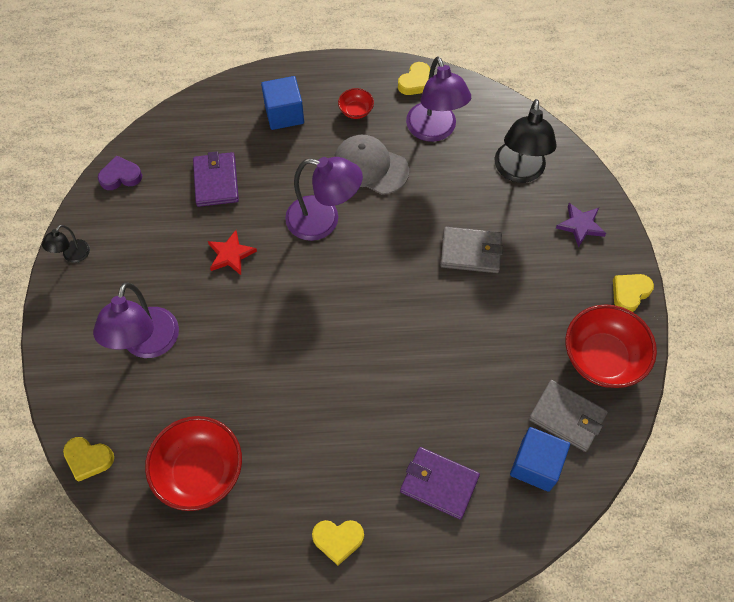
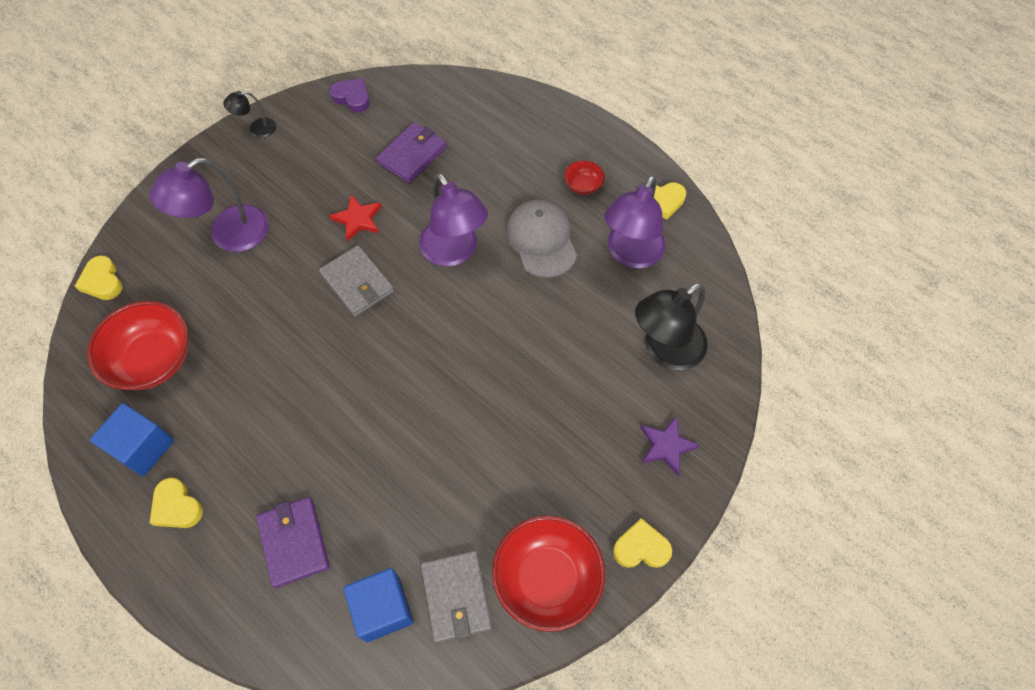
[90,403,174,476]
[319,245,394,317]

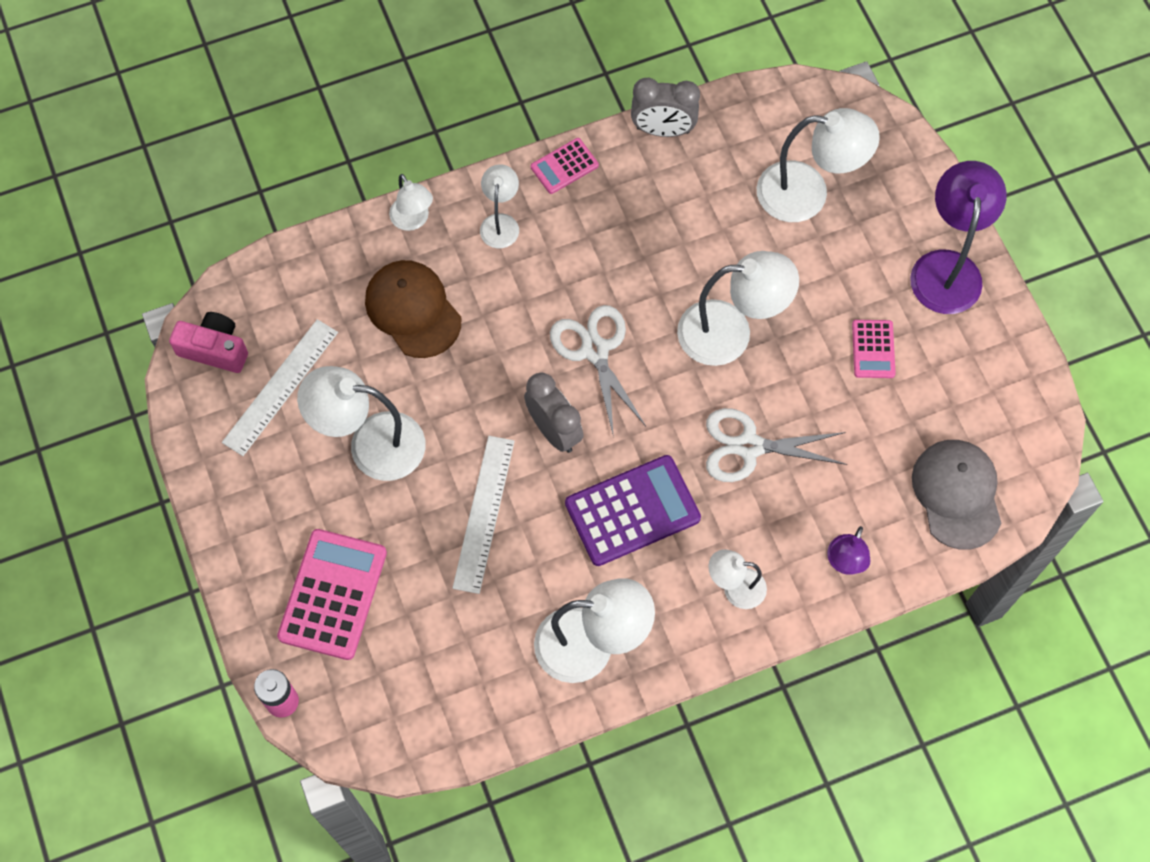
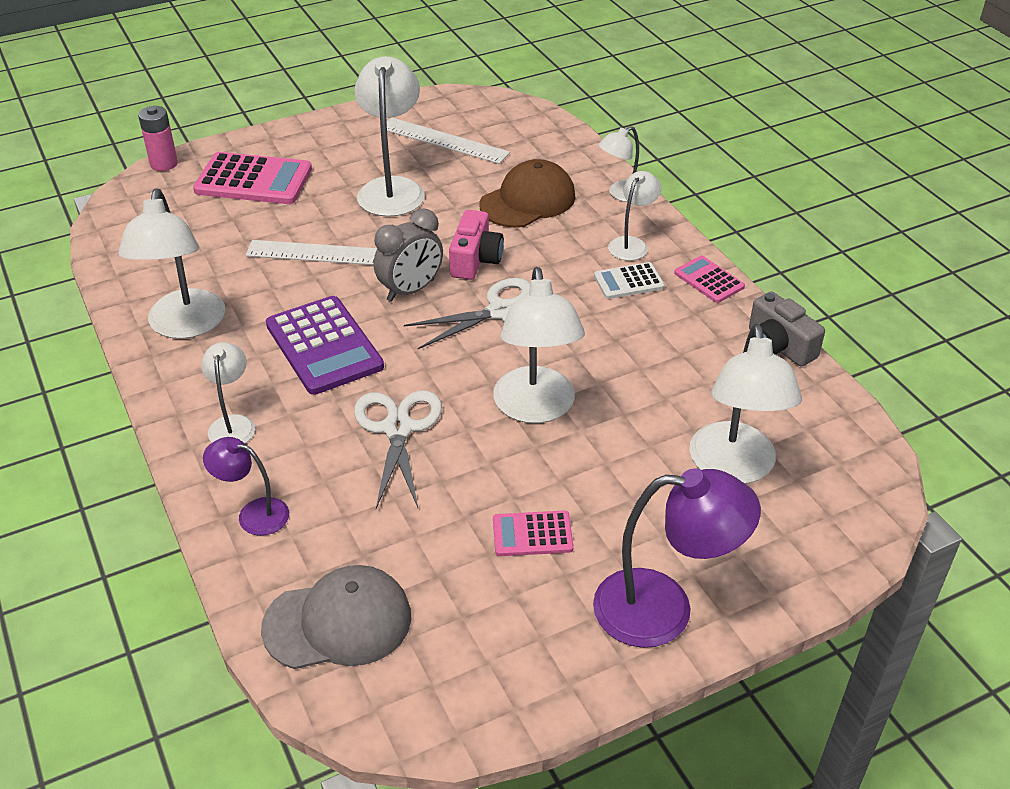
[749,291,825,367]
[608,171,661,261]
[449,210,504,280]
[594,262,665,299]

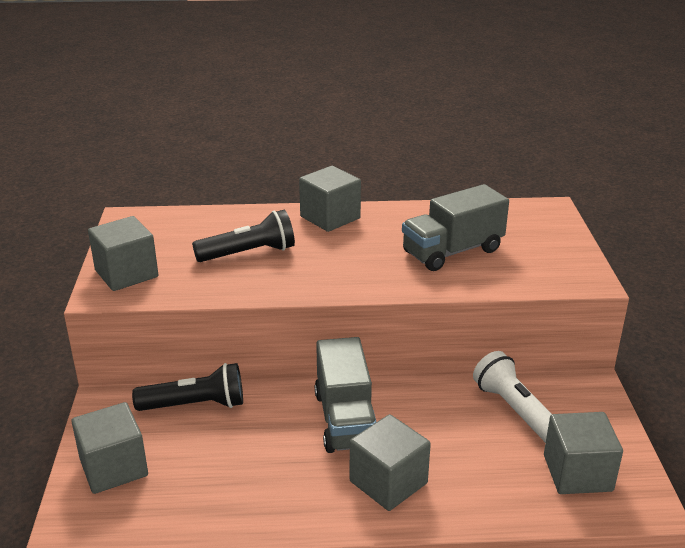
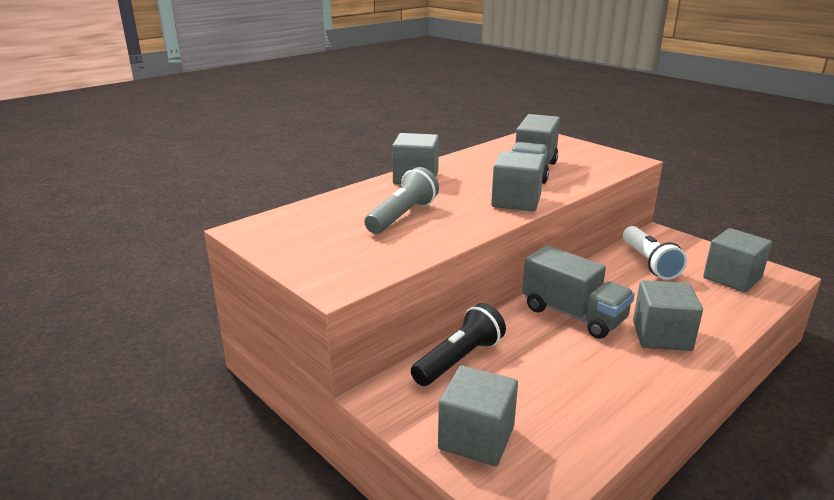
[364,167,439,234]
[491,152,544,212]
[623,226,687,280]

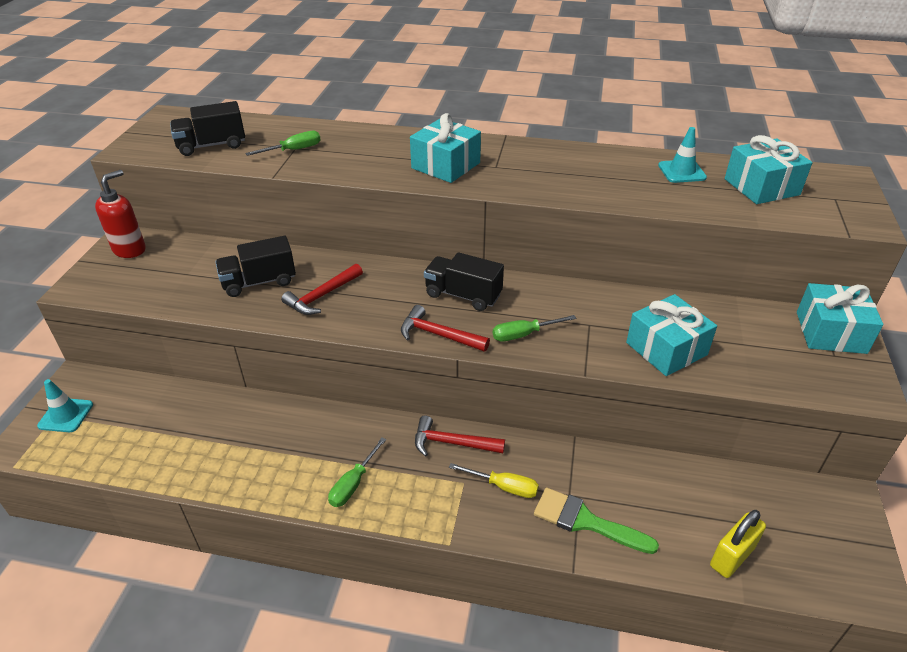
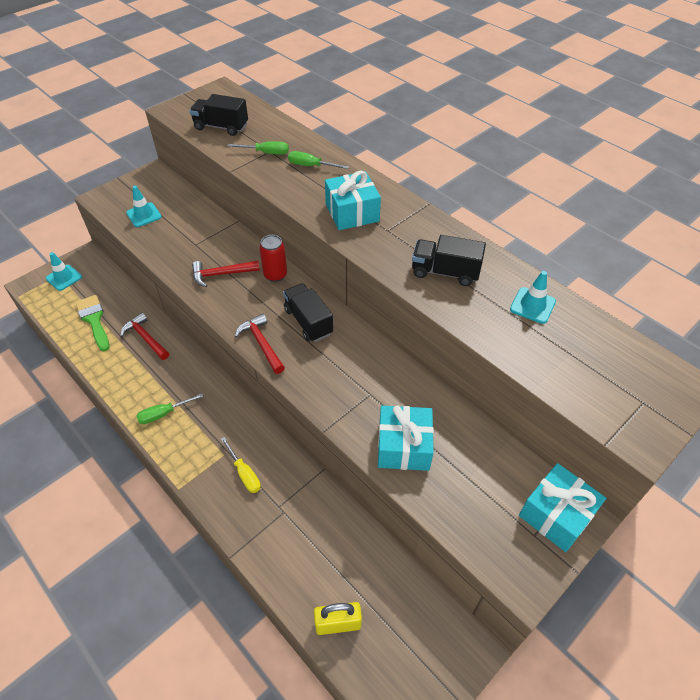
[725,135,813,204] (first image)
[95,170,146,258] (first image)
[412,235,486,286]
[288,151,349,169]
[120,313,169,360]
[75,295,110,351]
[126,186,162,227]
[259,235,287,282]

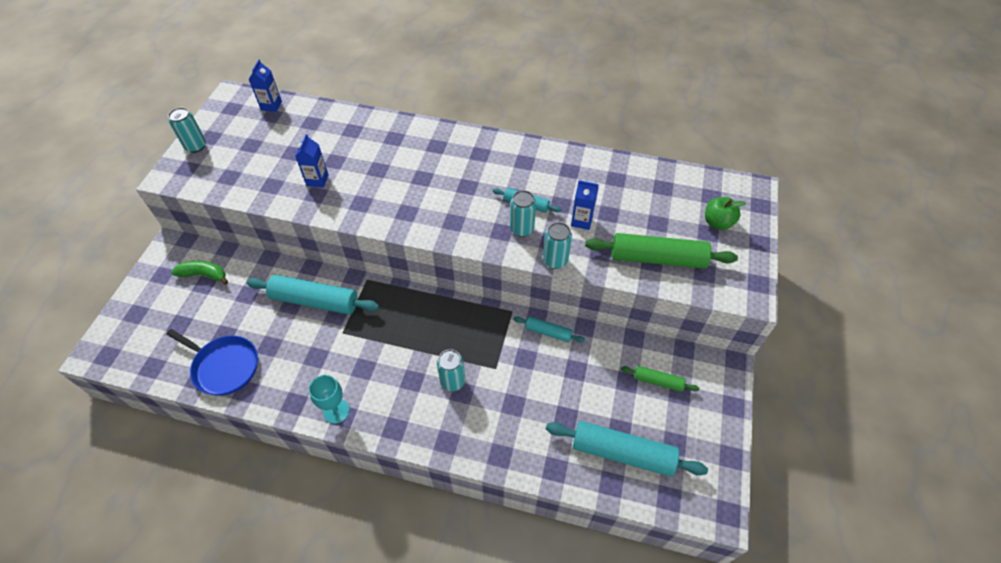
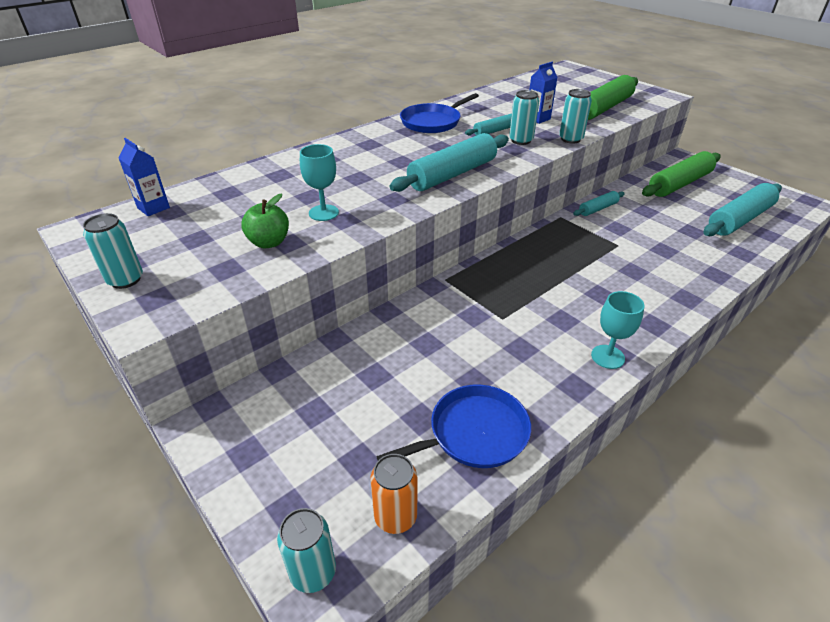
[300,144,339,221]
[241,194,289,248]
[171,261,228,285] (first image)
[390,133,509,192]
[277,508,336,593]
[642,151,721,197]
[400,93,479,133]
[371,454,417,534]

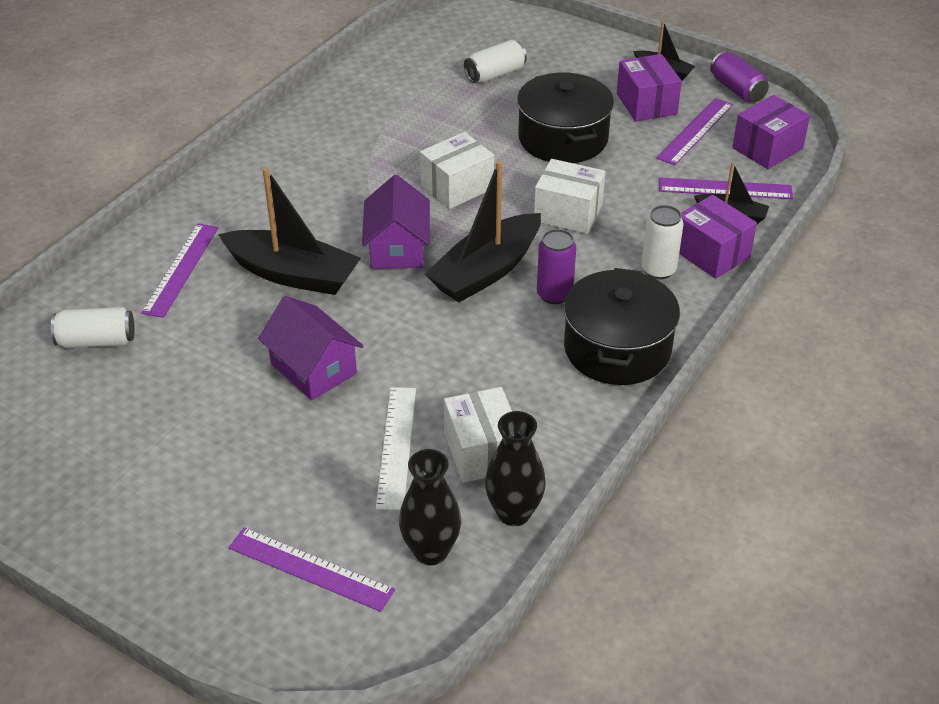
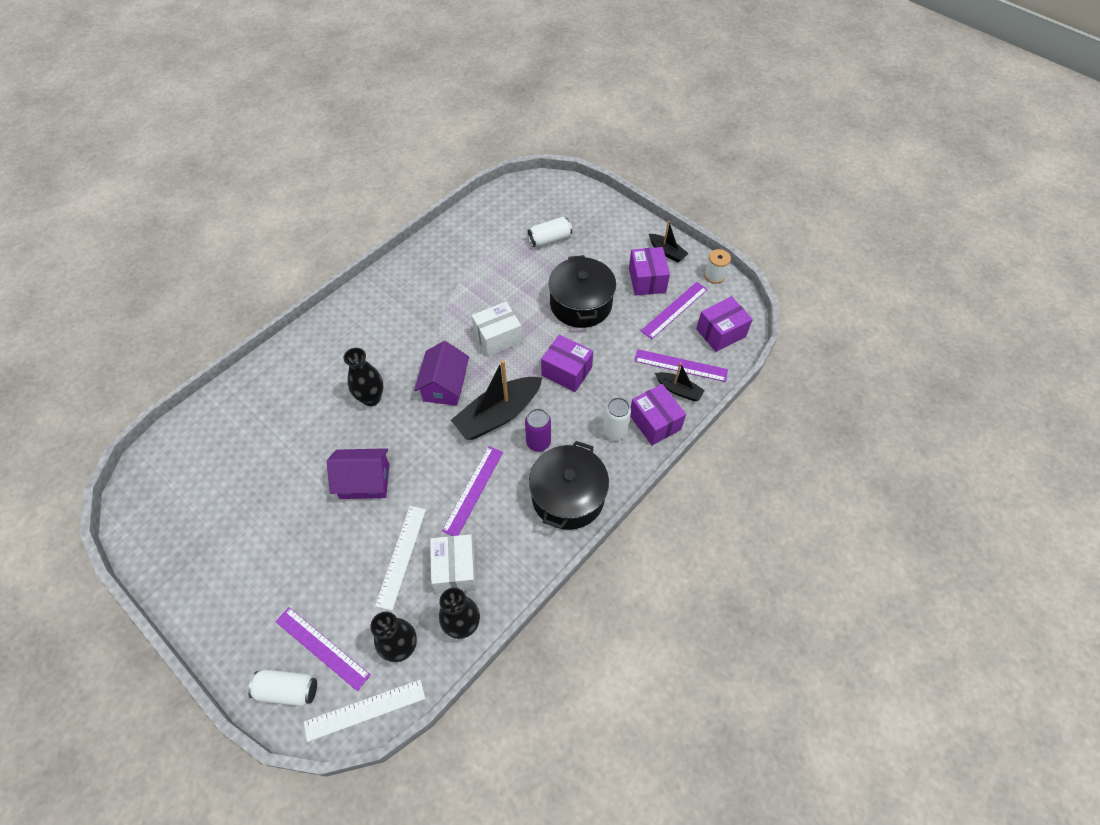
[704,249,731,284]
[541,335,593,392]
[343,348,383,406]
[442,446,503,536]
[327,448,389,499]
[248,670,317,707]
[304,680,425,742]

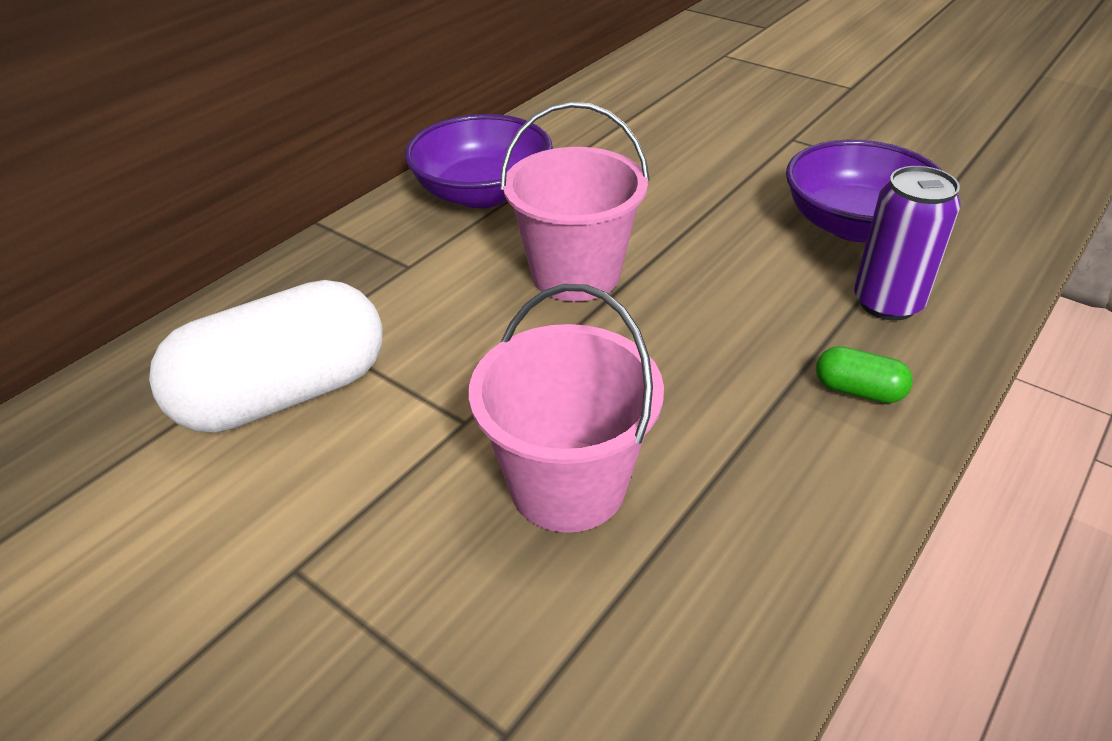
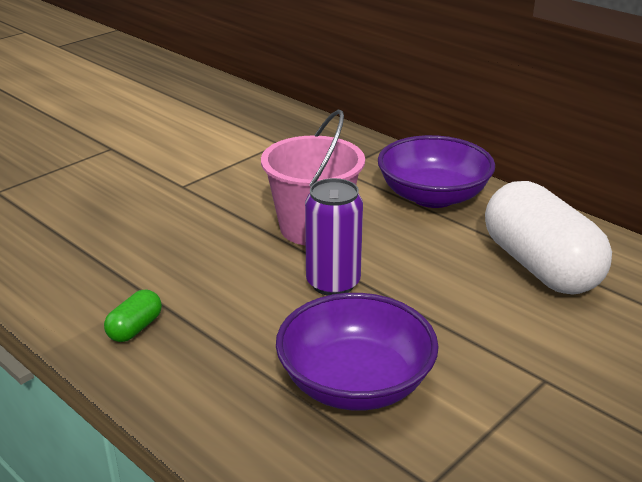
[305,178,363,296]
[485,181,612,295]
[469,284,664,533] (first image)

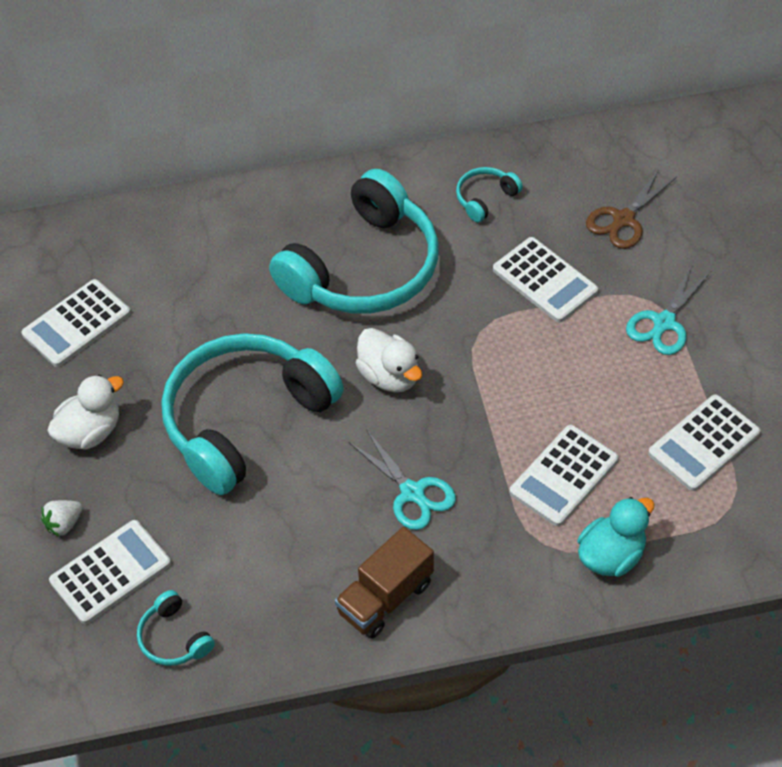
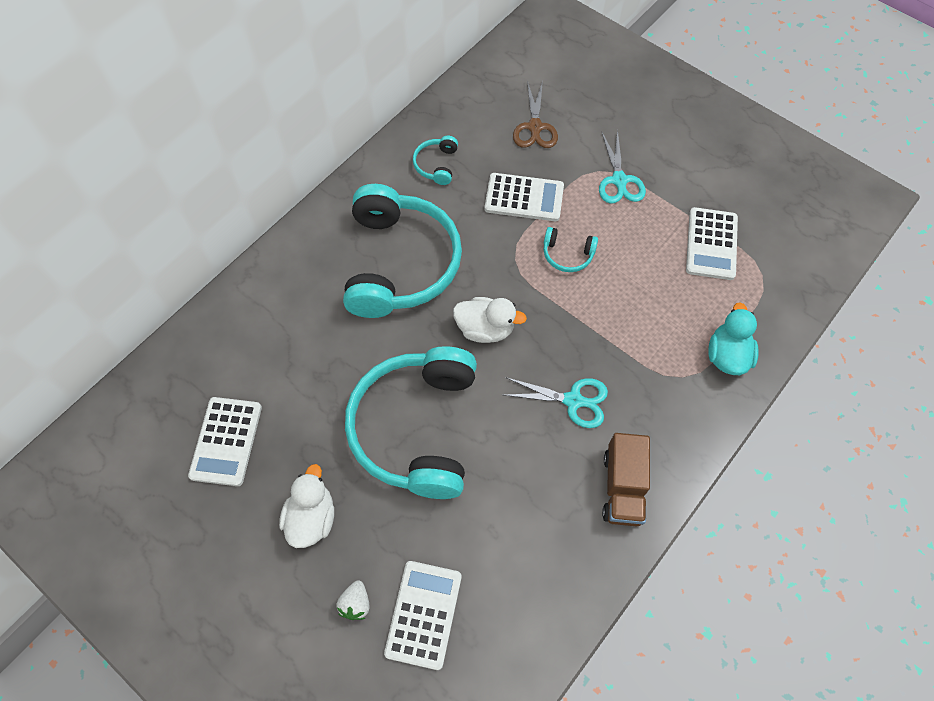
[510,425,618,526] (first image)
[544,227,598,272]

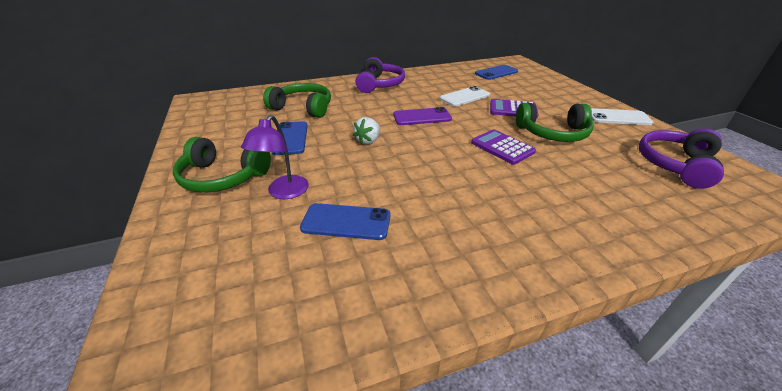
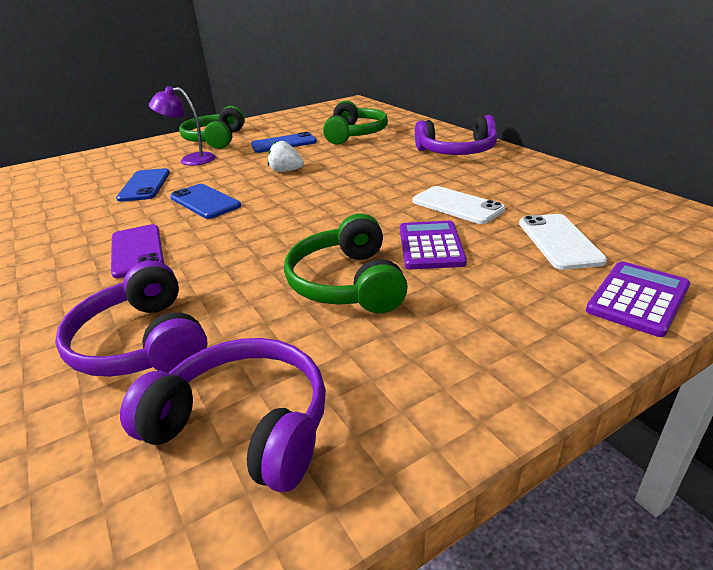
[170,184,241,219]
[111,224,164,278]
[519,214,607,270]
[586,261,690,337]
[55,261,208,377]

